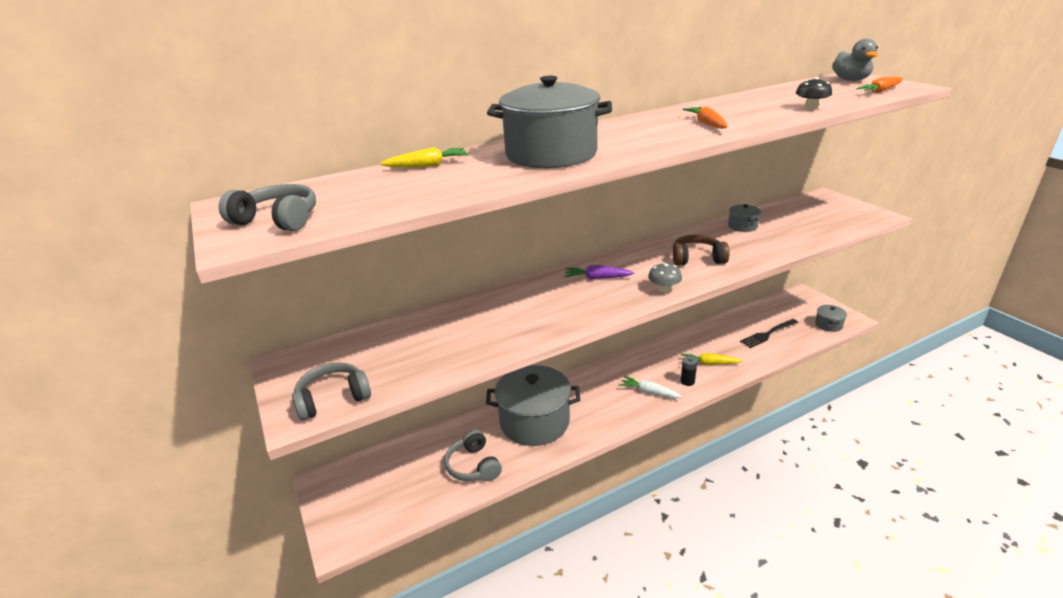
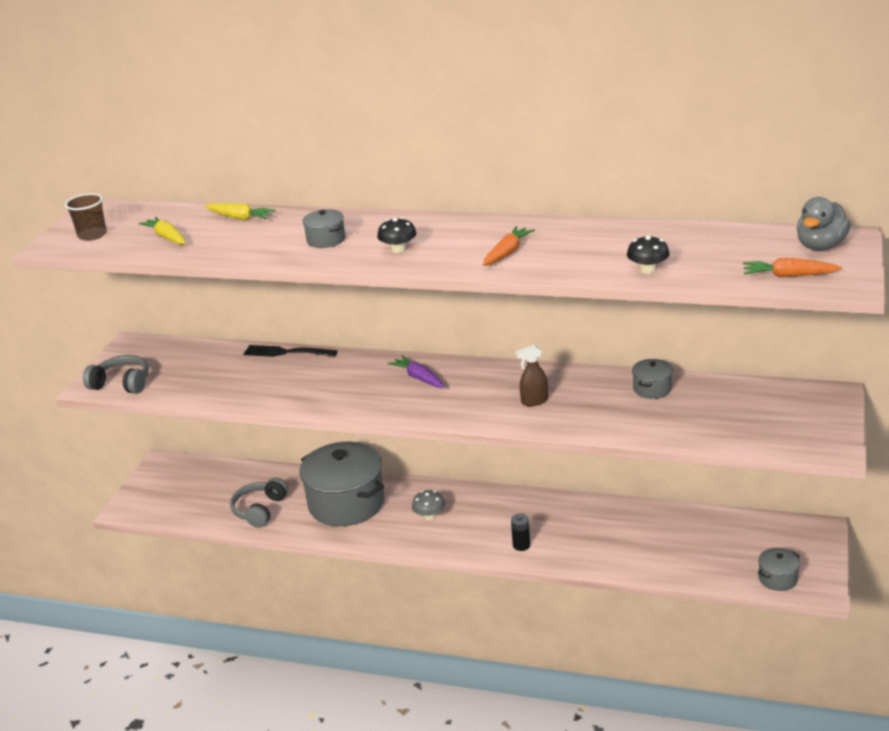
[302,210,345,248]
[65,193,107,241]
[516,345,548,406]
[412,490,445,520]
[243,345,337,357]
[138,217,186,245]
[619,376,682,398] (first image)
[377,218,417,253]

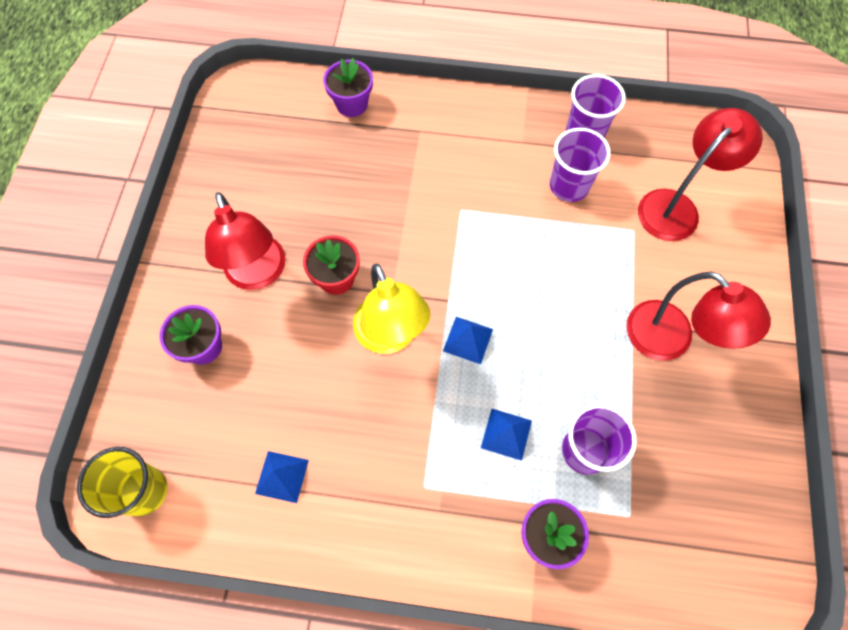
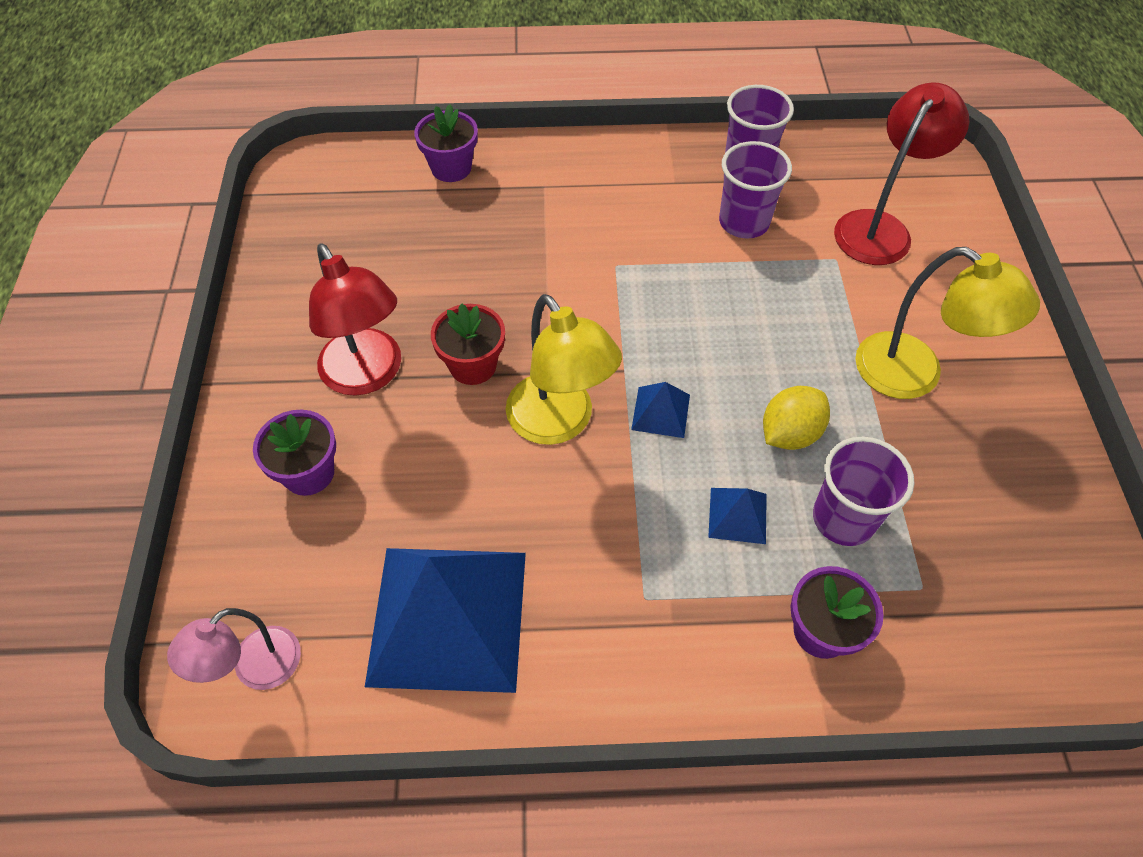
[855,247,1040,399]
[167,608,301,690]
[365,548,526,693]
[763,386,830,450]

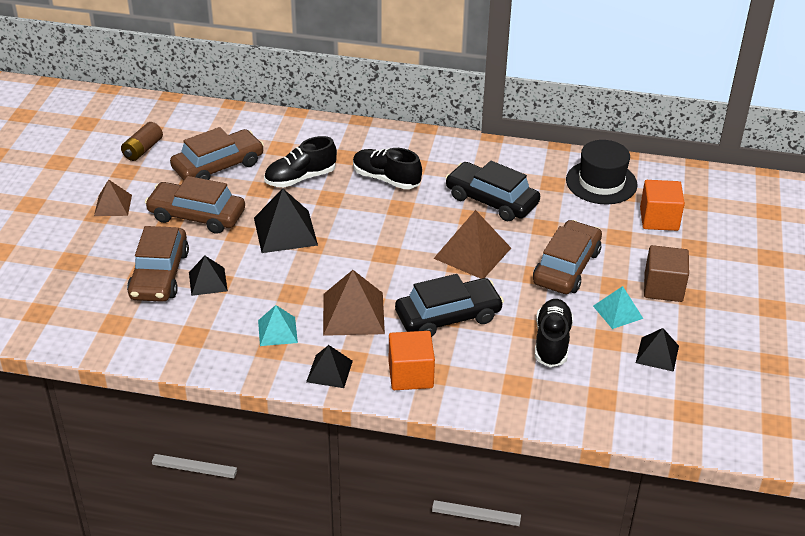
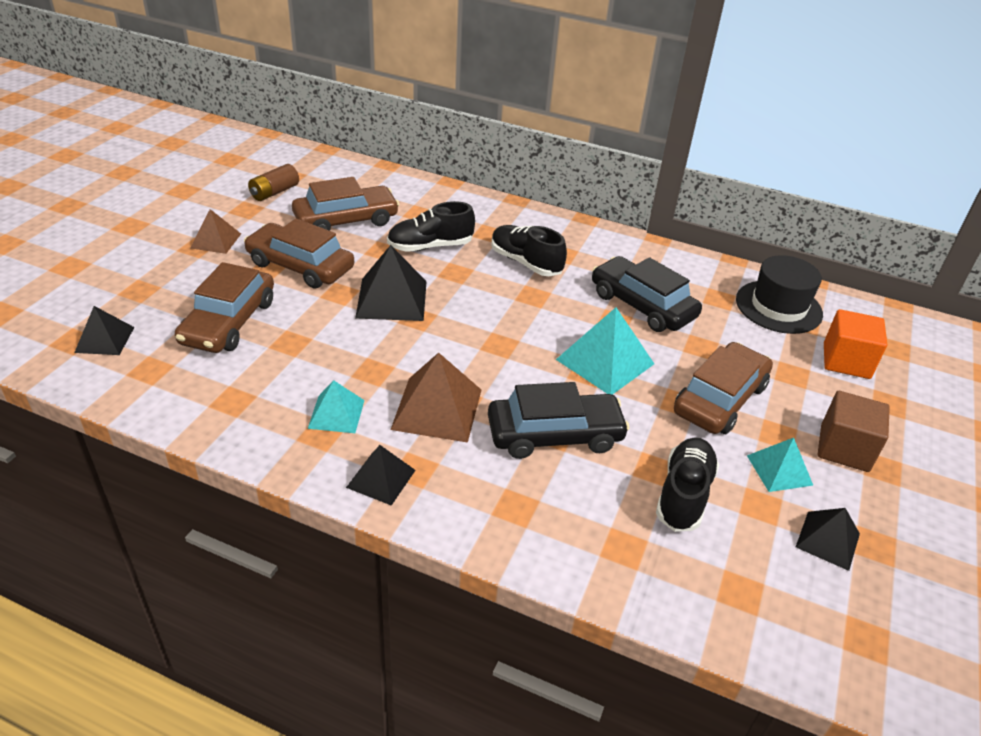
[556,307,654,395]
[74,306,134,355]
[389,331,435,390] (first image)

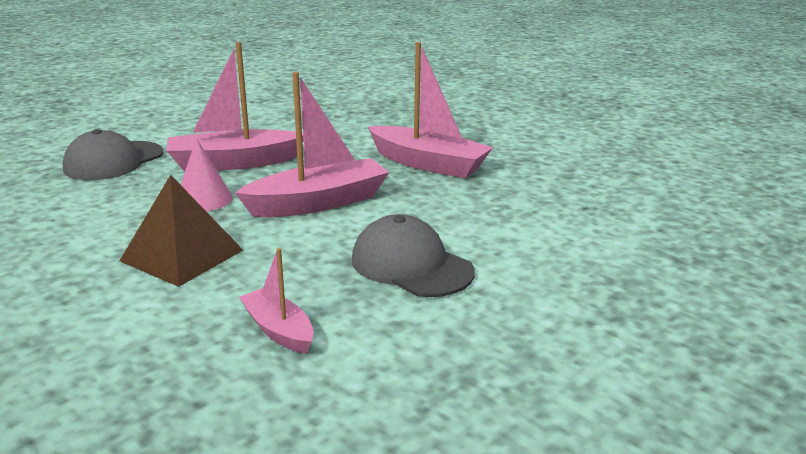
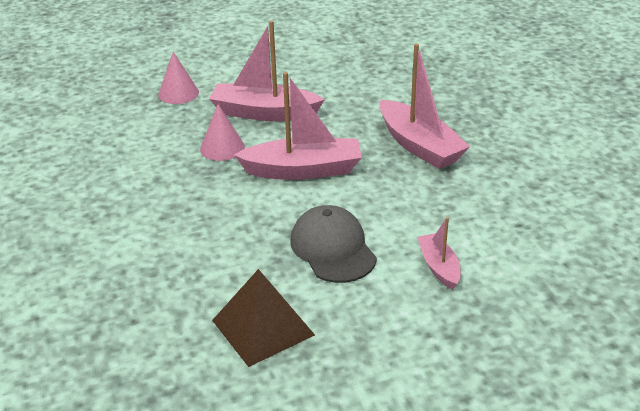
[158,52,199,104]
[212,269,315,367]
[417,217,461,290]

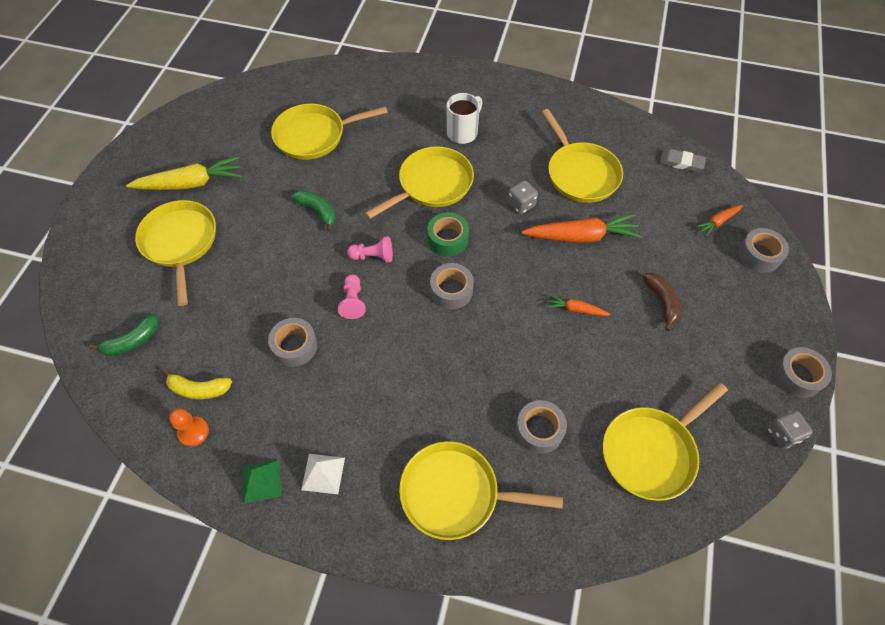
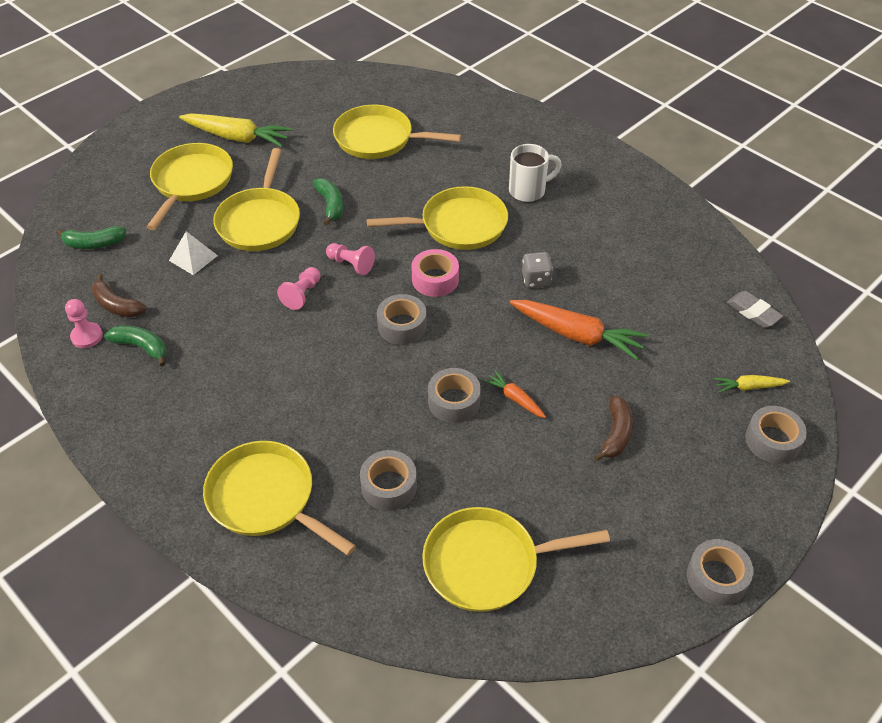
[213,148,300,251]
[714,375,790,393]
[412,249,459,297]
[428,368,481,423]
[91,274,146,317]
[65,299,103,348]
[767,410,813,449] (first image)
[169,231,218,275]
[242,460,282,503] (first image)
[104,325,167,366]

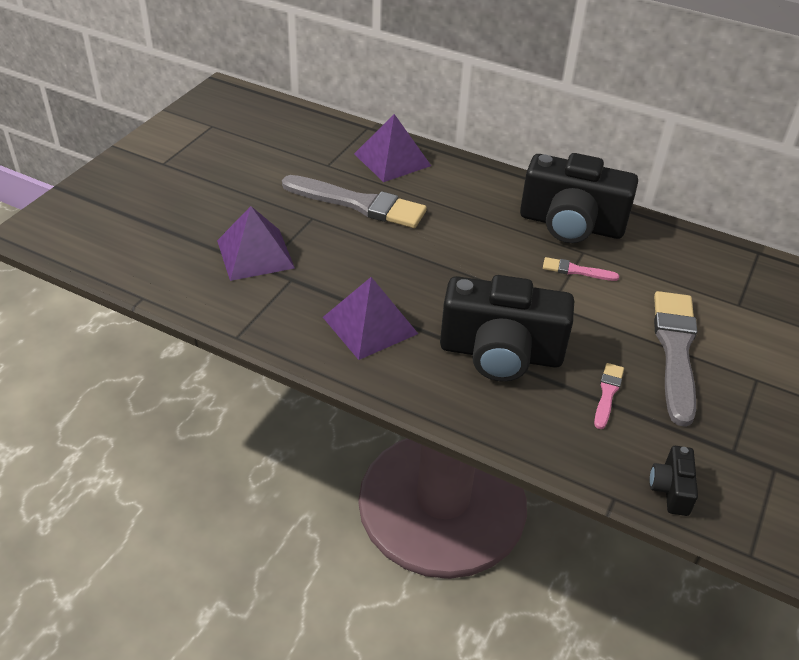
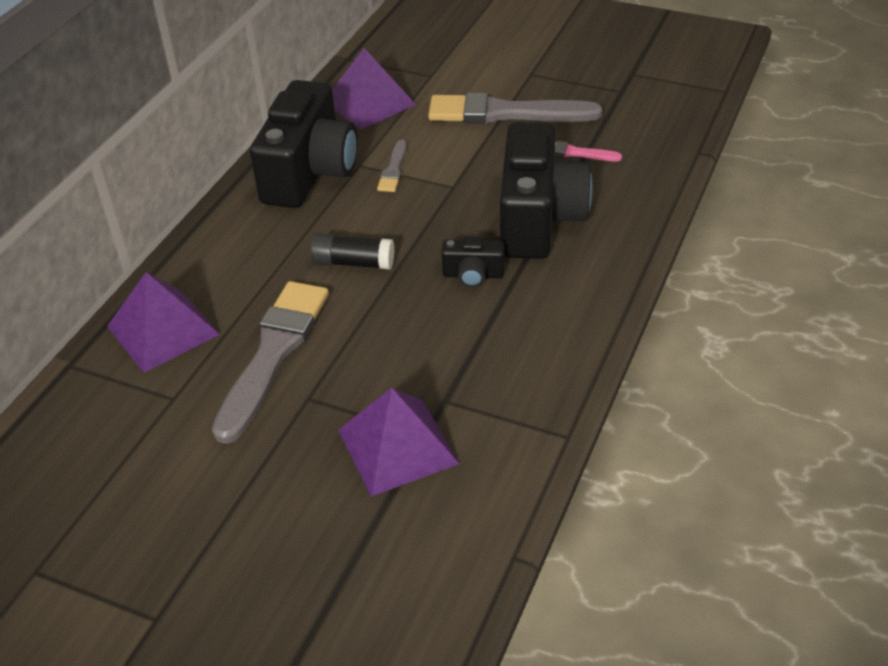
[377,140,407,192]
[332,48,416,130]
[442,236,505,287]
[311,233,394,269]

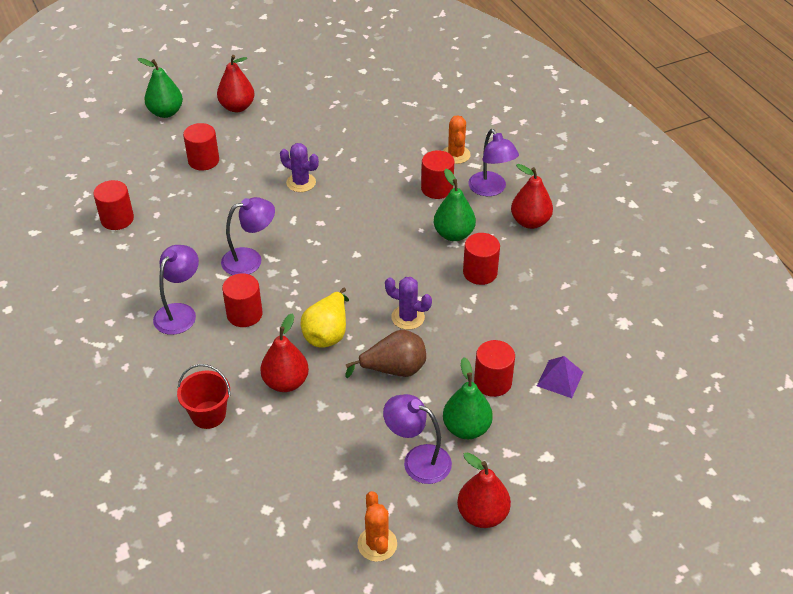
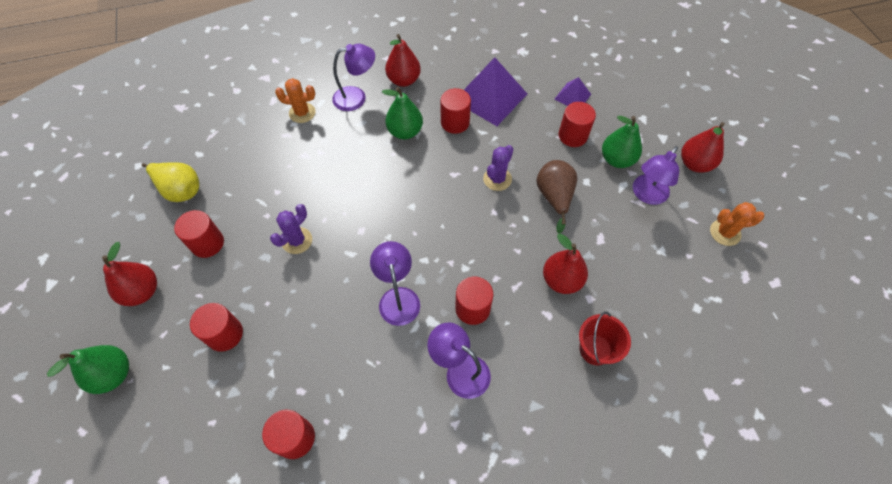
[174,210,224,258]
[142,163,199,202]
[464,57,527,126]

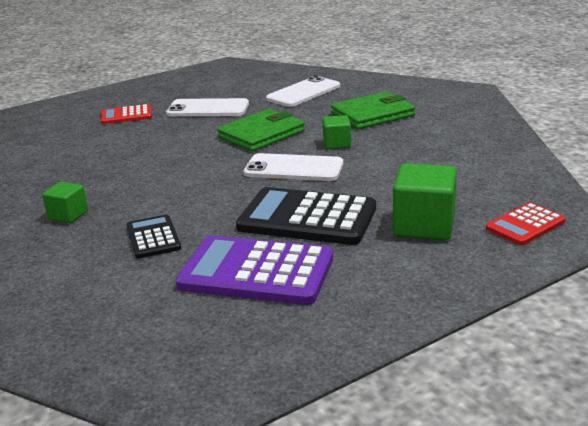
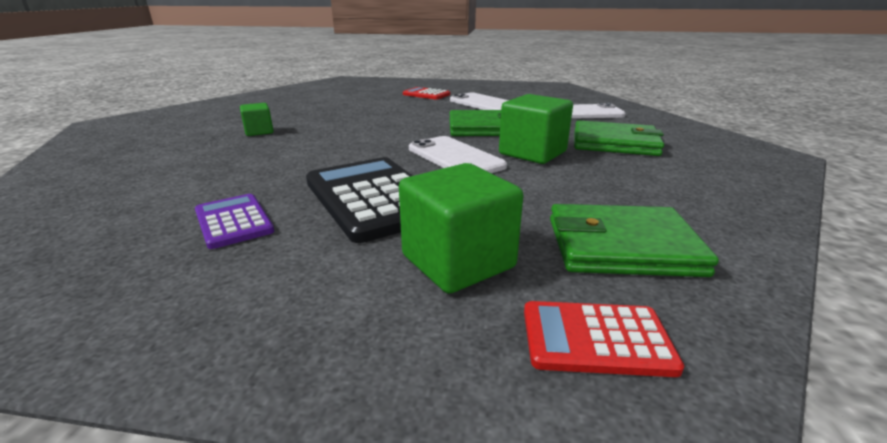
[499,94,573,164]
[126,215,181,259] (first image)
[195,194,274,249]
[550,204,719,277]

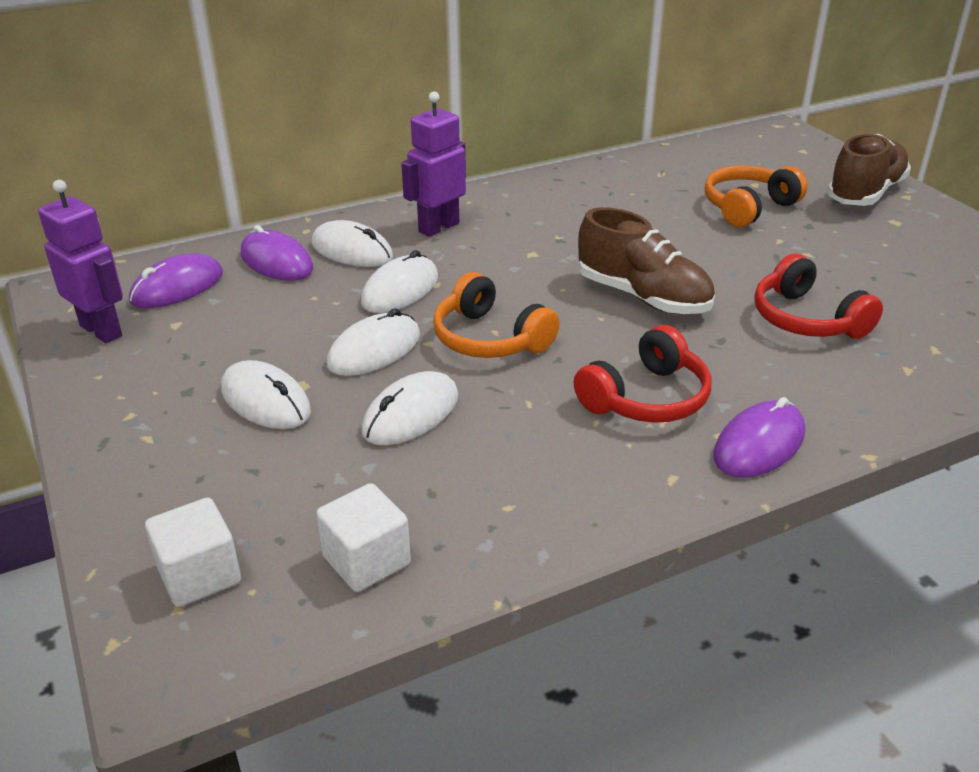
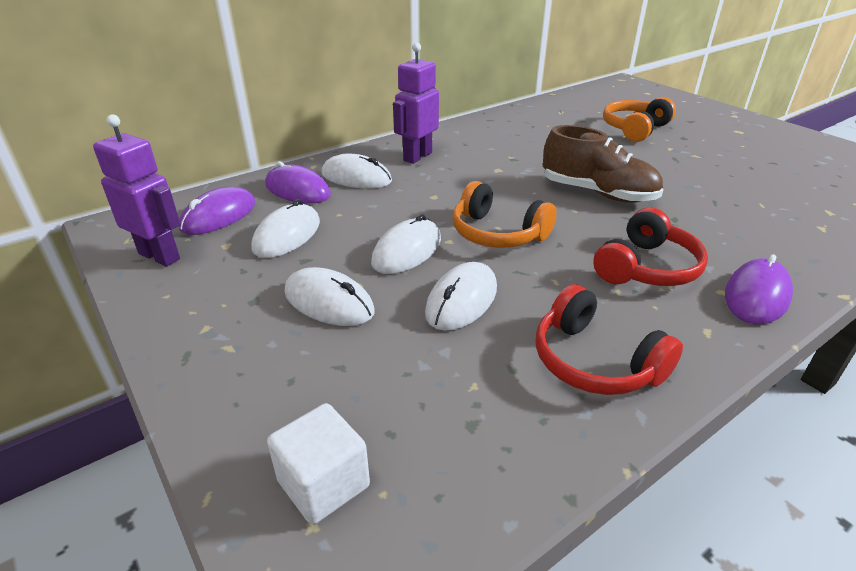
[827,134,911,206] (first image)
[252,199,320,258]
[536,284,683,395]
[316,483,411,592] (first image)

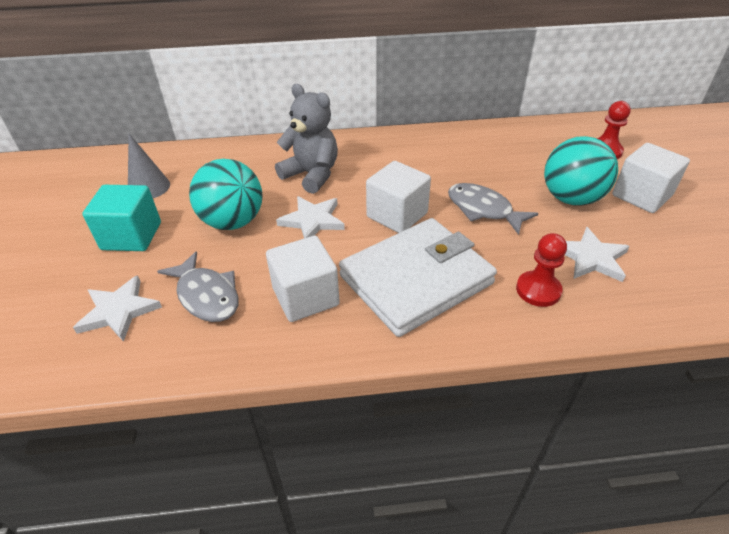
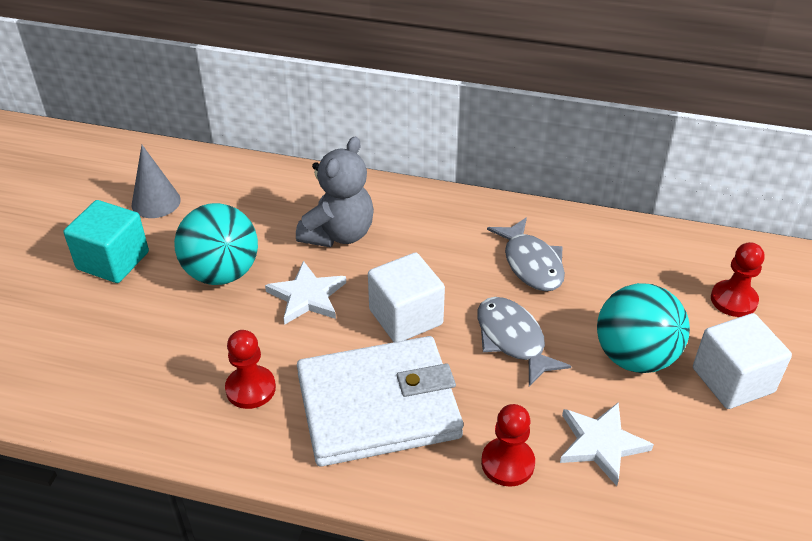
[296,136,374,247]
[225,330,276,409]
[487,217,565,291]
[73,275,162,342] (first image)

